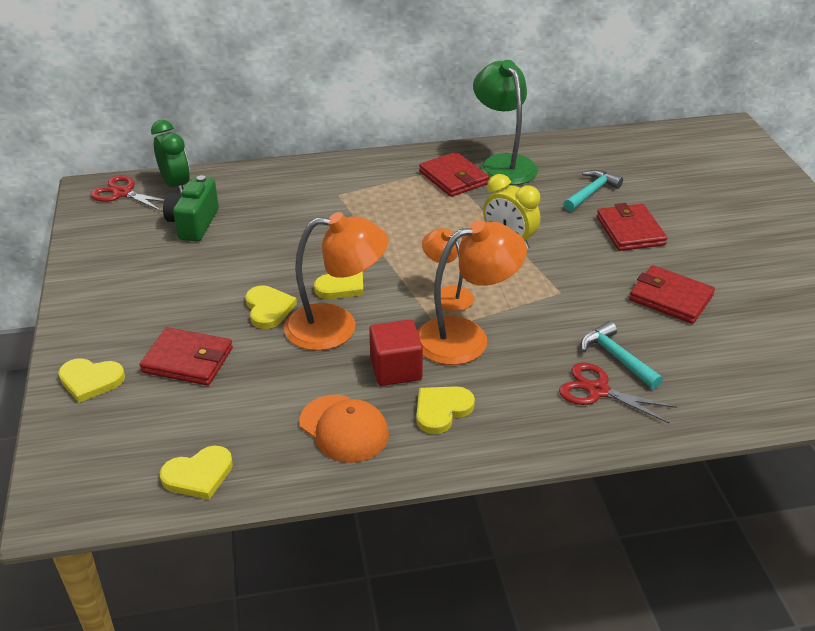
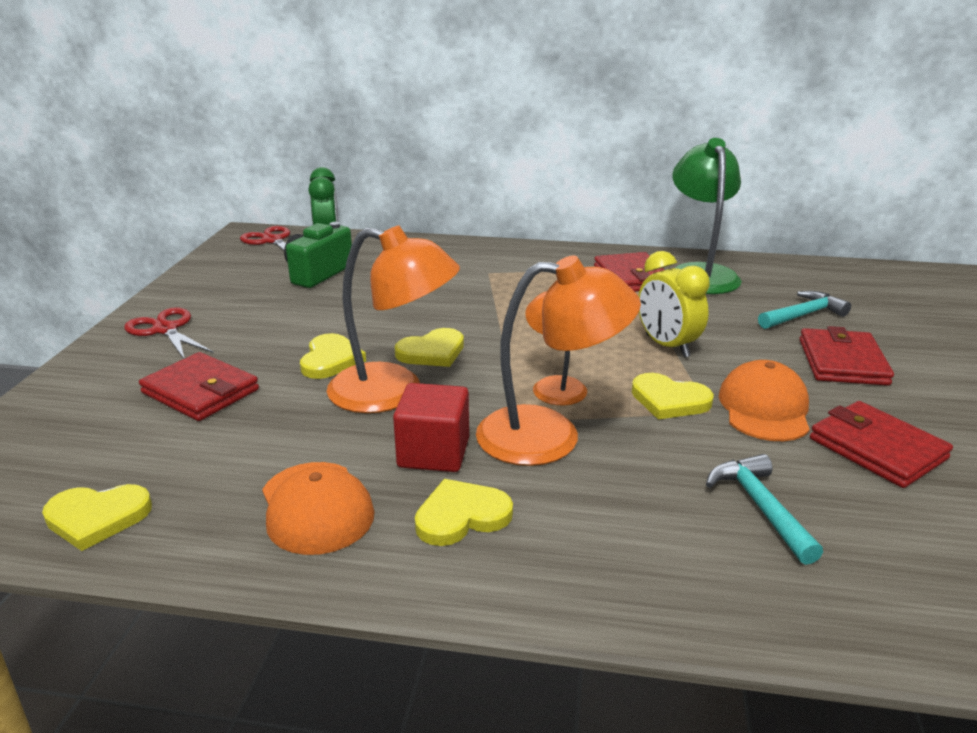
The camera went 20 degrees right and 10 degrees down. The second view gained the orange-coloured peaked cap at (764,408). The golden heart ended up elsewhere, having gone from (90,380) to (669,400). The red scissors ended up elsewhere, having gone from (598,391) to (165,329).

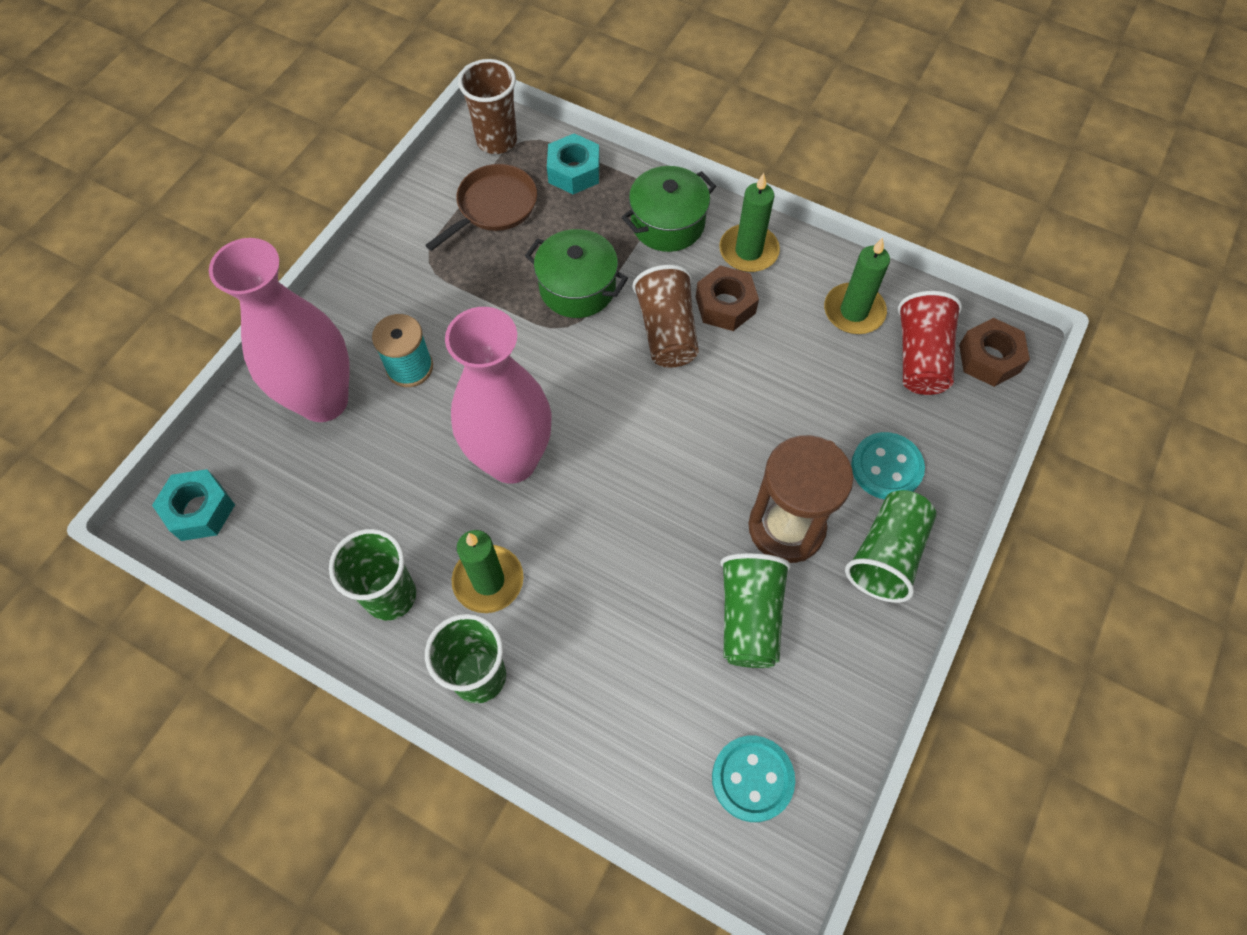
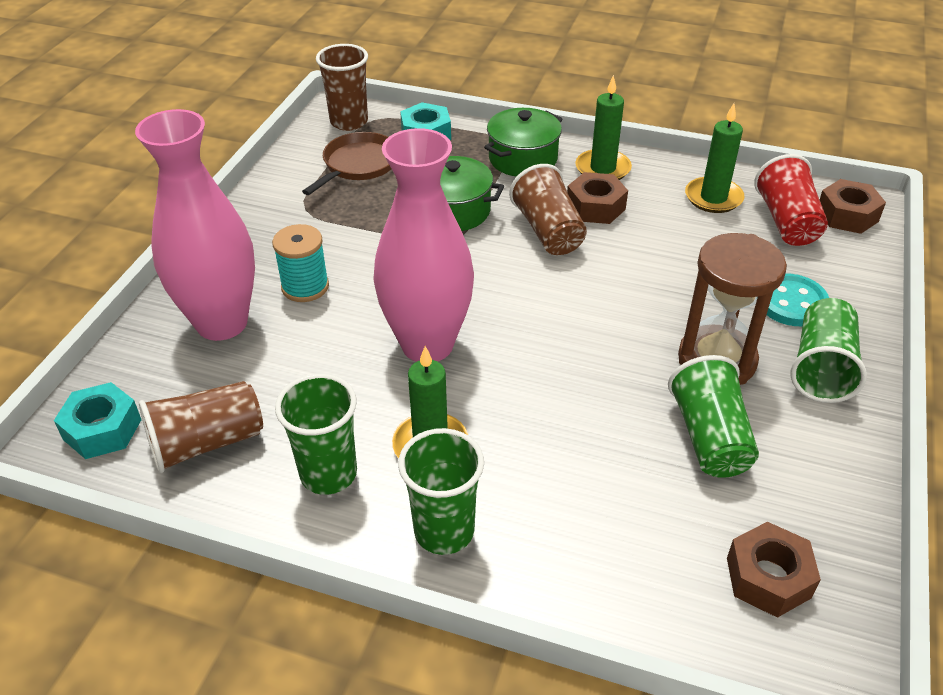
The camera went 10 degrees left and 20 degrees down. The second view gained the brown beaker at (207,443). Where the turquoise sewing button stood at (752,779), the brown hexagon nut came to stand at (768,577).

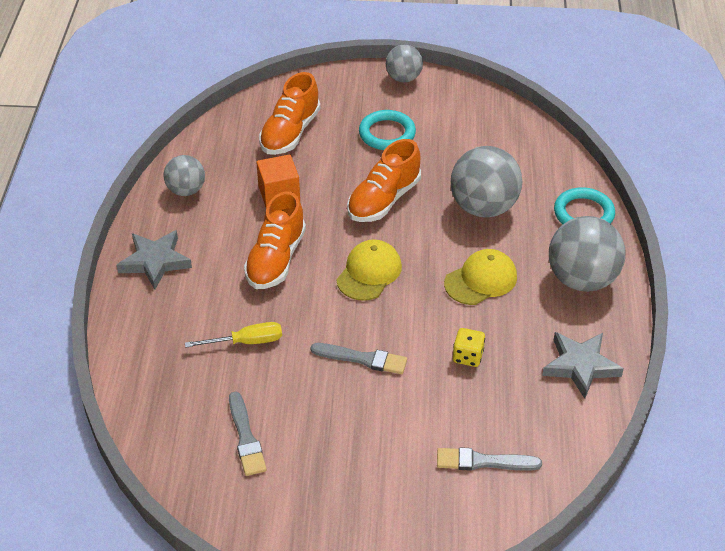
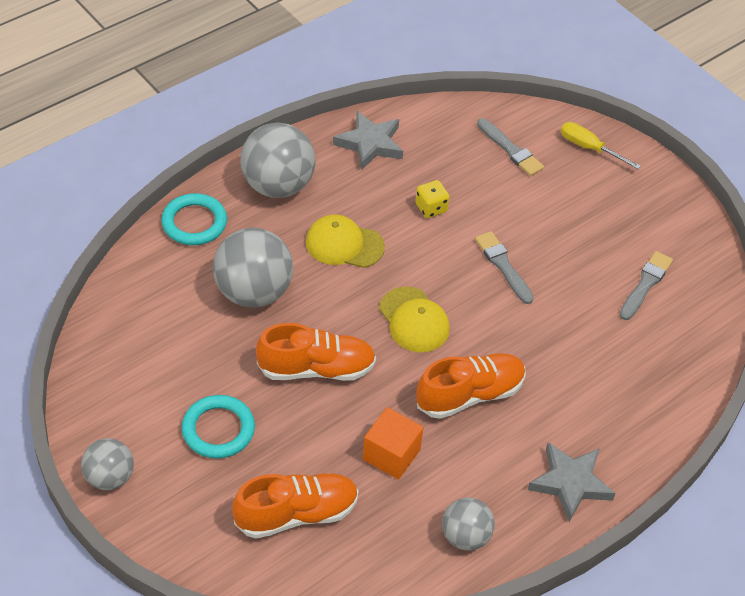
The camera went 135 degrees left and 5 degrees up. The golden screwdriver ended up elsewhere, having gone from (246,342) to (589,148). The golden peaked cap at (369,273) ended up facing another way, 105 degrees counterclockwise from before.

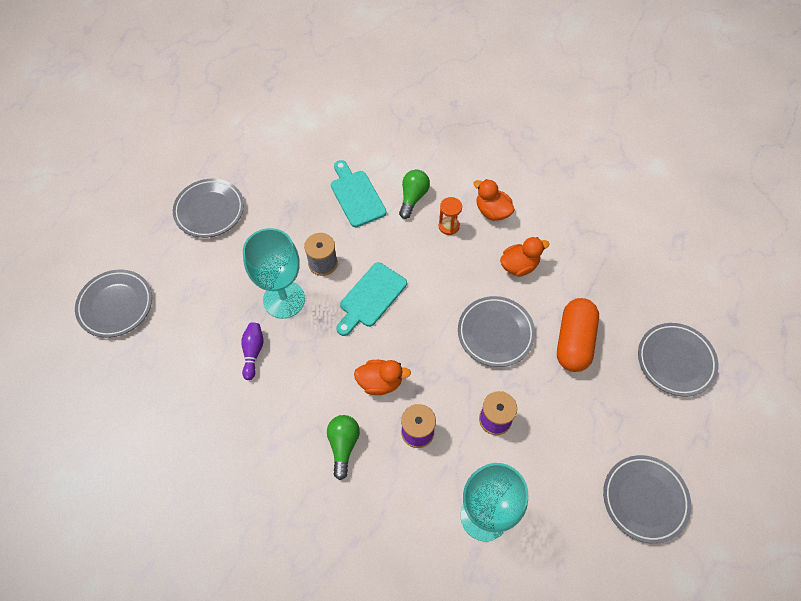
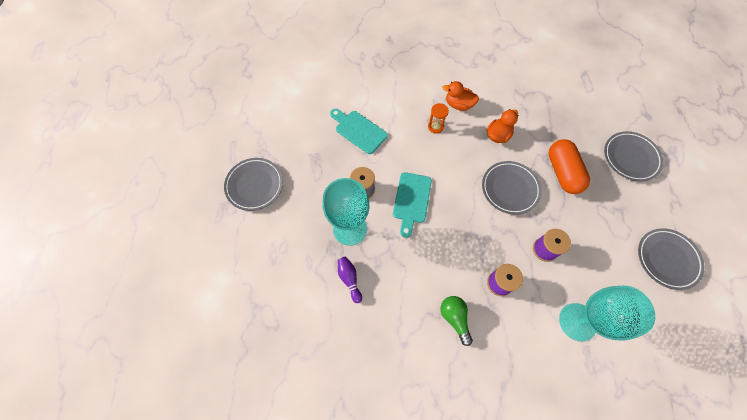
The camera went 25 degrees left and 5 degrees up. The second view lost the grey flat dish at (116,305). The second view lost the orange-coloured duck at (380,382). The second view lost the emerald bulb at (413,197).

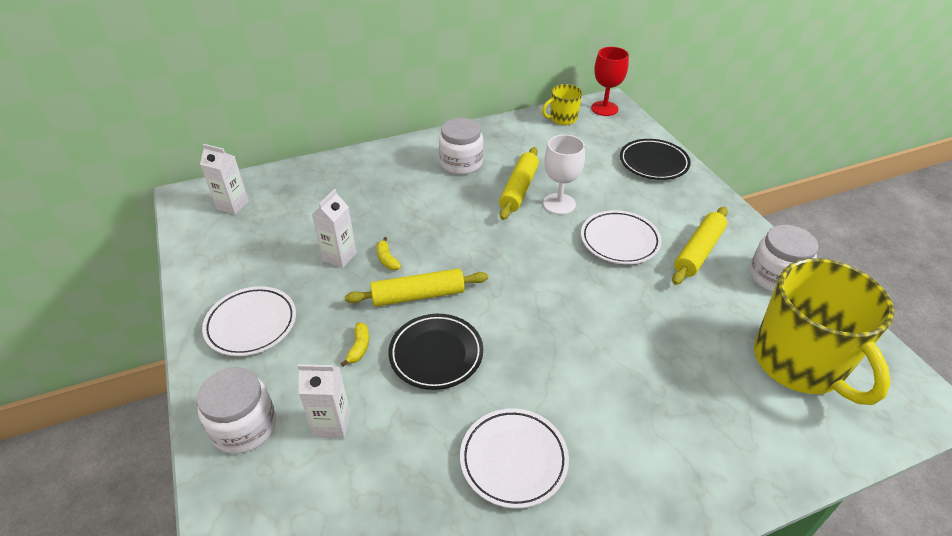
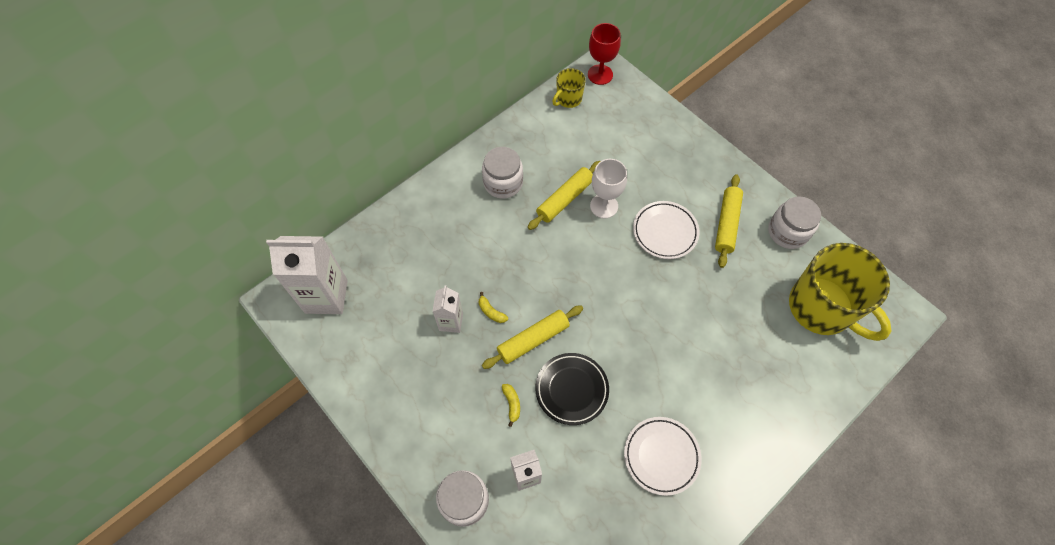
The camera went 20 degrees left and 20 degrees up. The second view lost the pure white flat dish at (251,324). The second view lost the jet-black flat dish at (653,163). The golden rolling pin at (519,189) ended up facing another way, 45 degrees clockwise from before. The size of the pure white carton at (233,205) changed by a factor of 1.81.

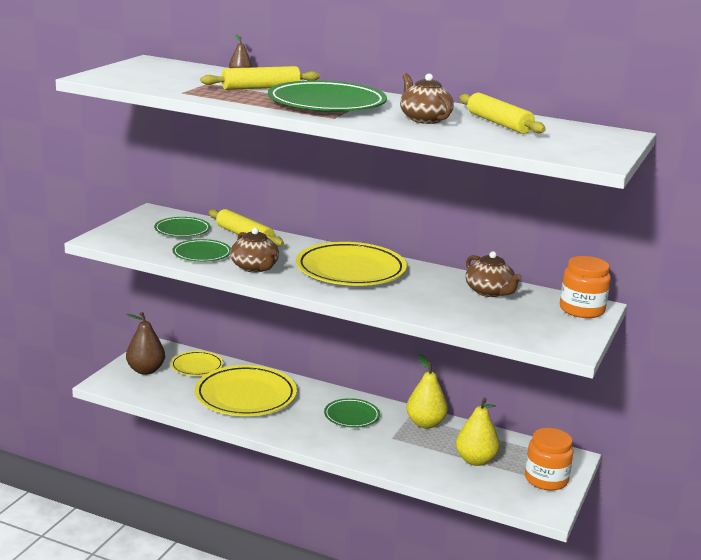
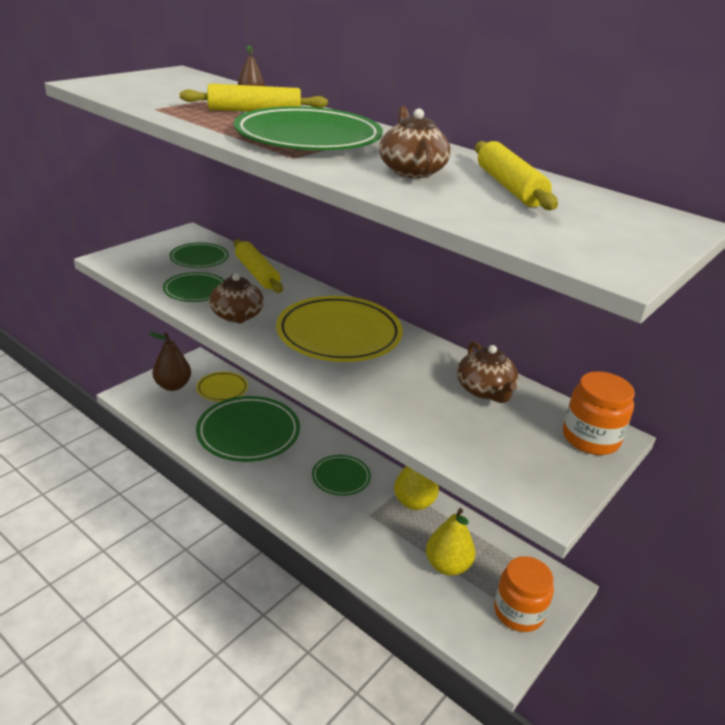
The camera went 15 degrees right and 10 degrees up. What was the golden flat dish at (245,396) turned into the emerald flat dish at (248,433).

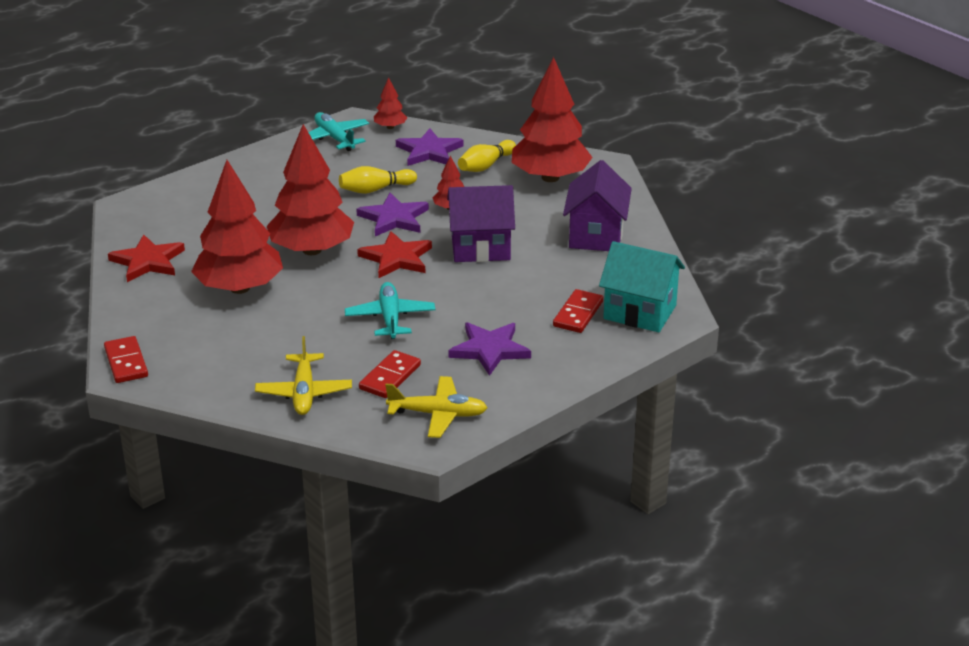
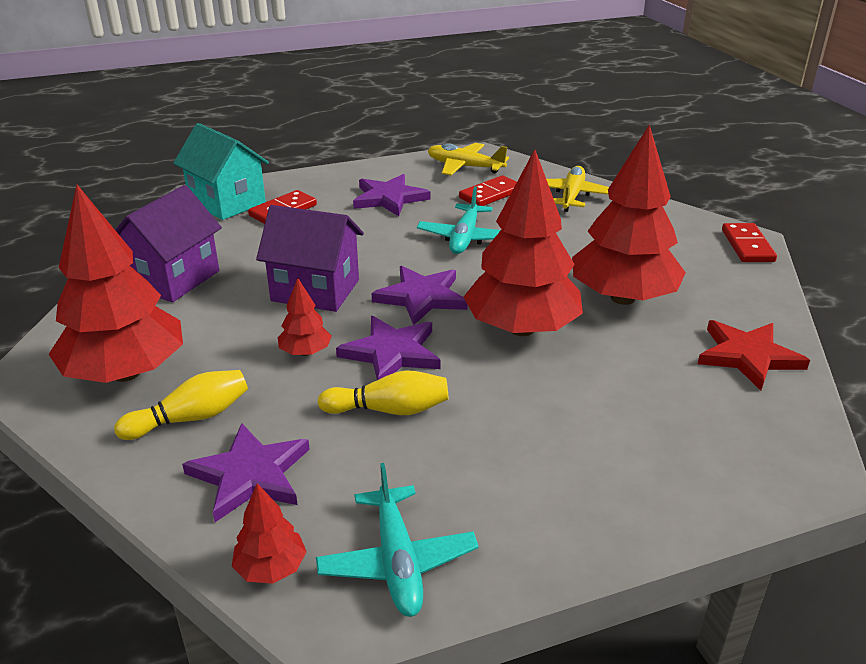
The camera went 160 degrees left and 0 degrees up. What was the red star shape at (396,258) turned into the purple star shape at (421,297).

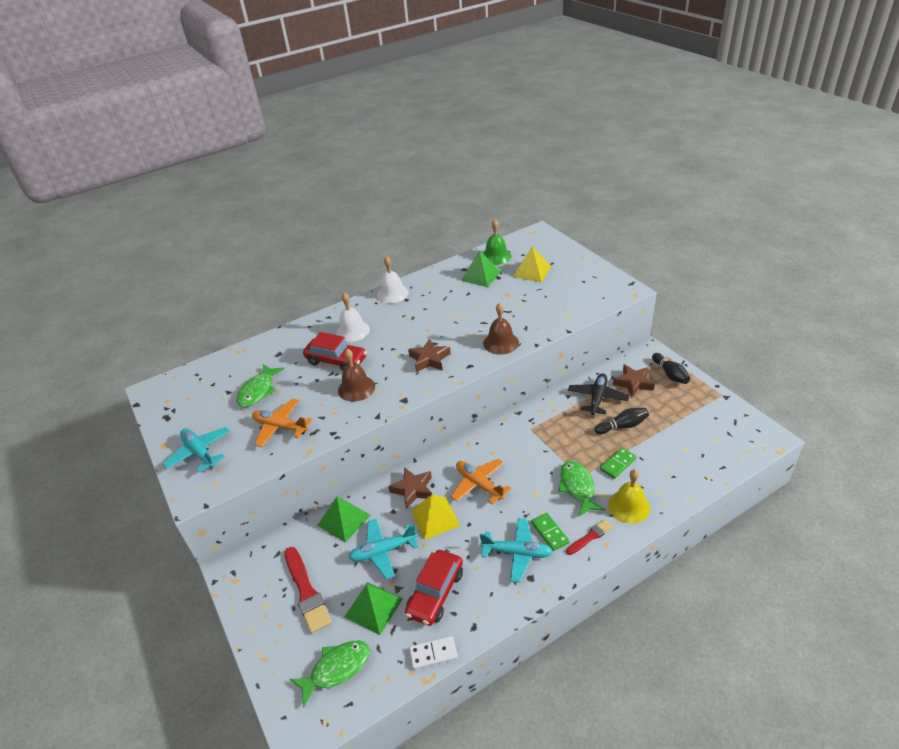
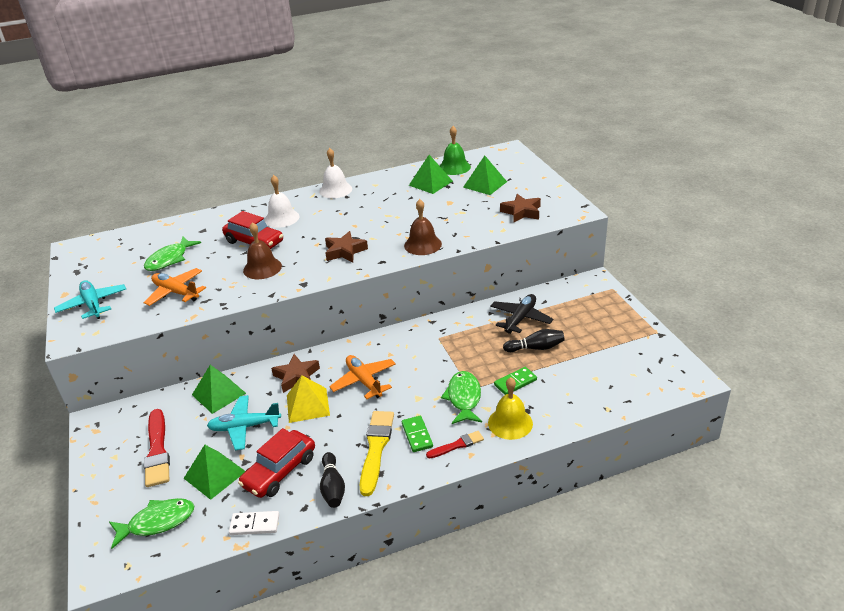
The camera went 10 degrees right and 5 degrees down. The brown star shape ended up elsewhere, having gone from (633,383) to (521,212). The jet-black tenpin ended up elsewhere, having gone from (670,374) to (332,487). Where the turquoise plane stood at (517,553), the golden brush came to stand at (376,448). What was the golden pyramid shape at (532,271) turned into the emerald pyramid shape at (485,184).

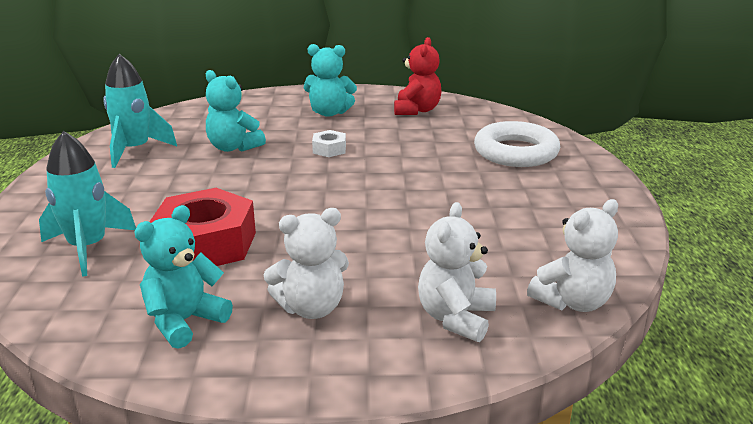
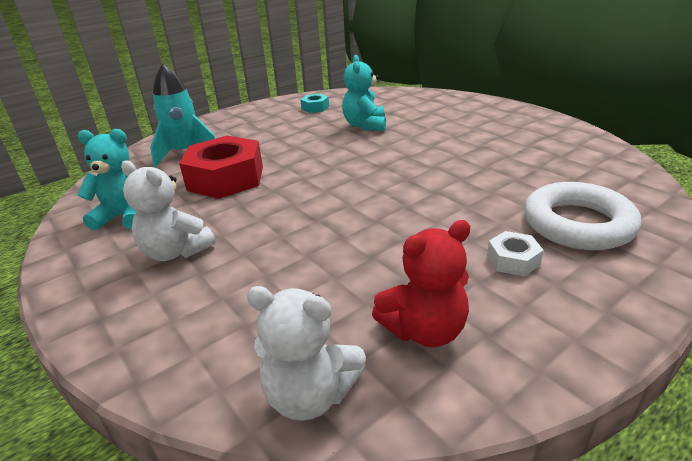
The camera went 55 degrees right and 5 degrees up. The second view lost the turquoise stuffed bear at (329,113). The second view lost the pure white stuffed bear at (456,318). The pure white hexagon nut ended up elsewhere, having gone from (329,149) to (513,260). The red stuffed bear ended up elsewhere, having gone from (417,110) to (424,330). Where the turquoise toy rocket stood at (135,150), the turquoise hexagon nut came to stand at (315,108).

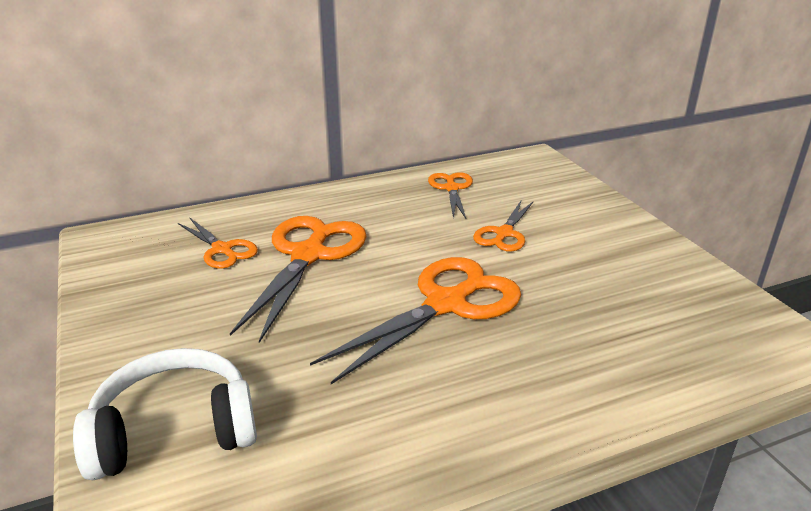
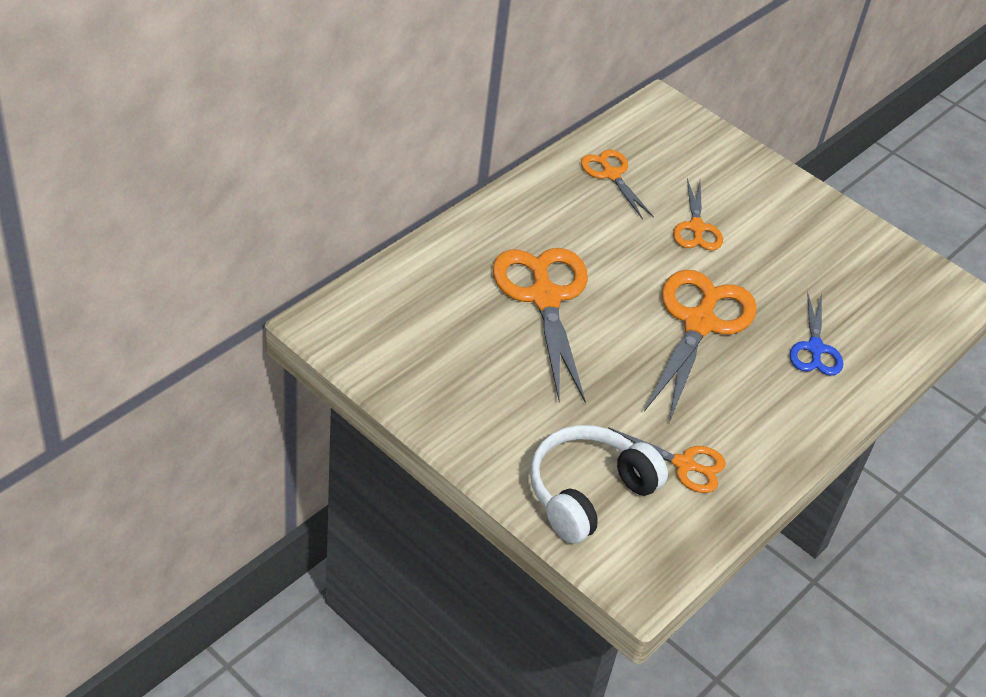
The camera went 30 degrees left and 15 degrees up. The second view gained the royal blue scissors at (815,348). The orange-coloured scissors ended up elsewhere, having gone from (222,249) to (684,464).

